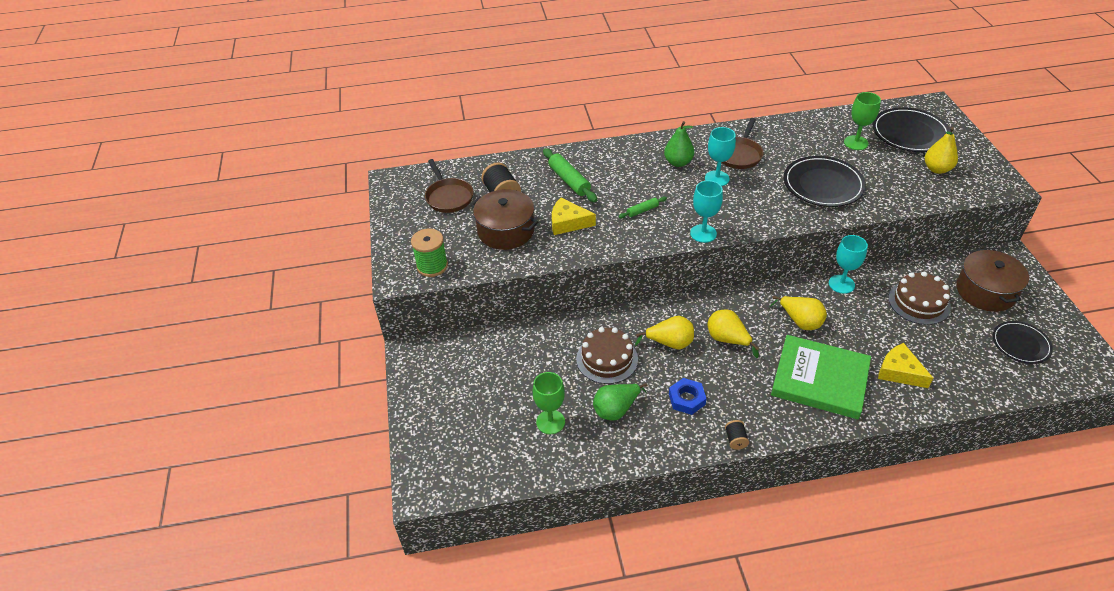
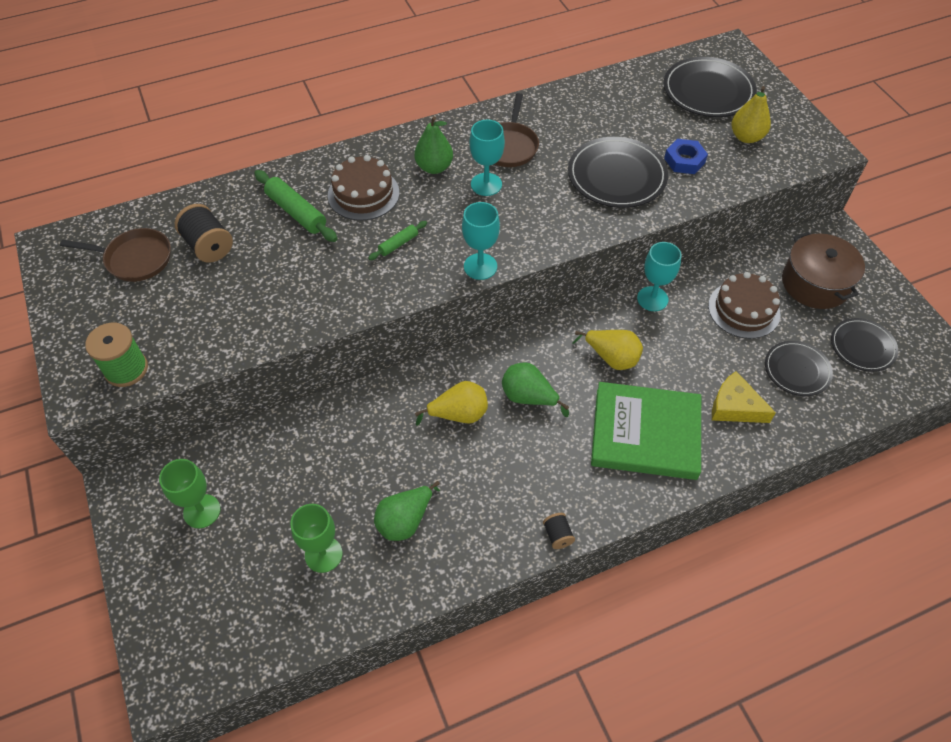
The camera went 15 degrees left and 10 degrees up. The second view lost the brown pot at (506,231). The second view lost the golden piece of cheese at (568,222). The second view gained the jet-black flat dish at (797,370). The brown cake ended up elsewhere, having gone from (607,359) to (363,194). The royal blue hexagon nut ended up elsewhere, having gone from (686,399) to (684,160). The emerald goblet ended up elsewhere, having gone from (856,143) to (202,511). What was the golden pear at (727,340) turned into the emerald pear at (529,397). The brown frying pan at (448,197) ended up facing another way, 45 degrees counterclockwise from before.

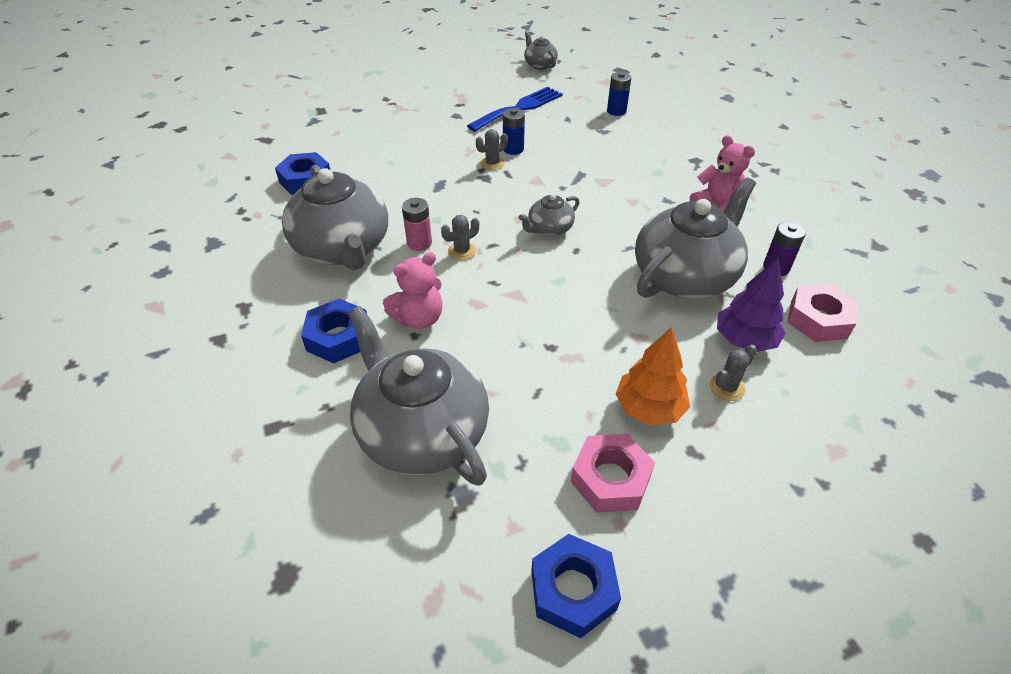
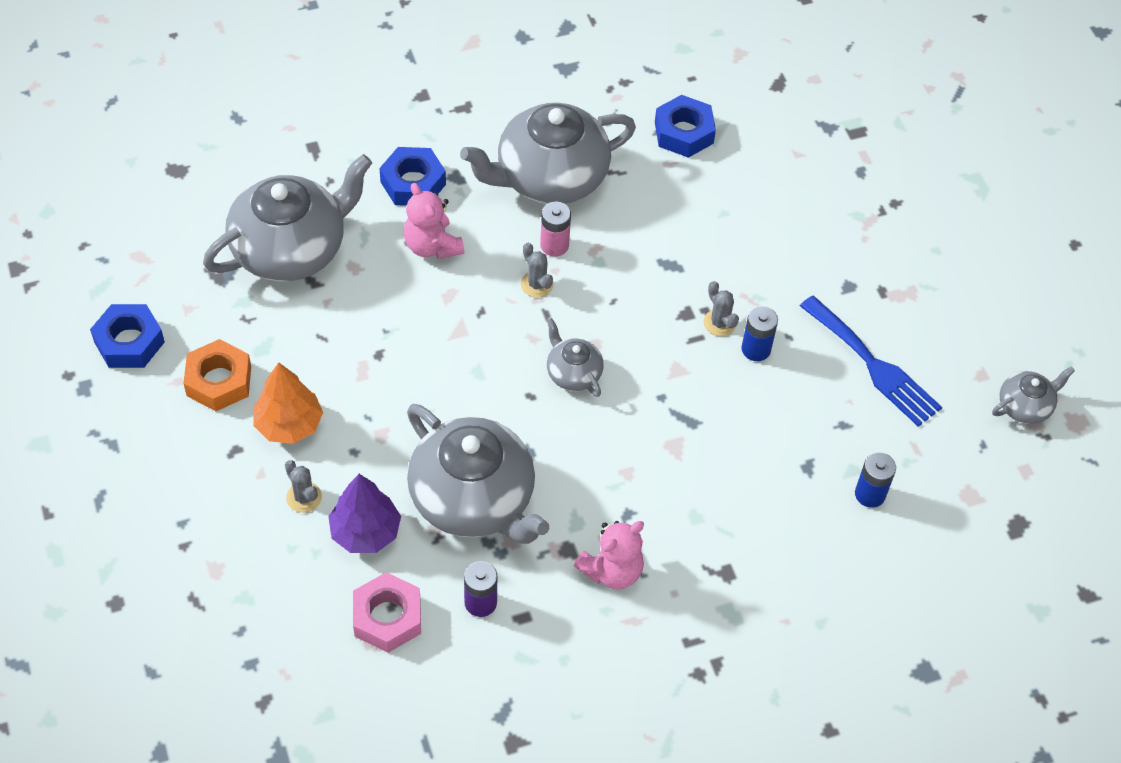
The camera went 90 degrees right and 10 degrees up. What was the pink hexagon nut at (610,479) turned into the orange-coloured hexagon nut at (219,381).

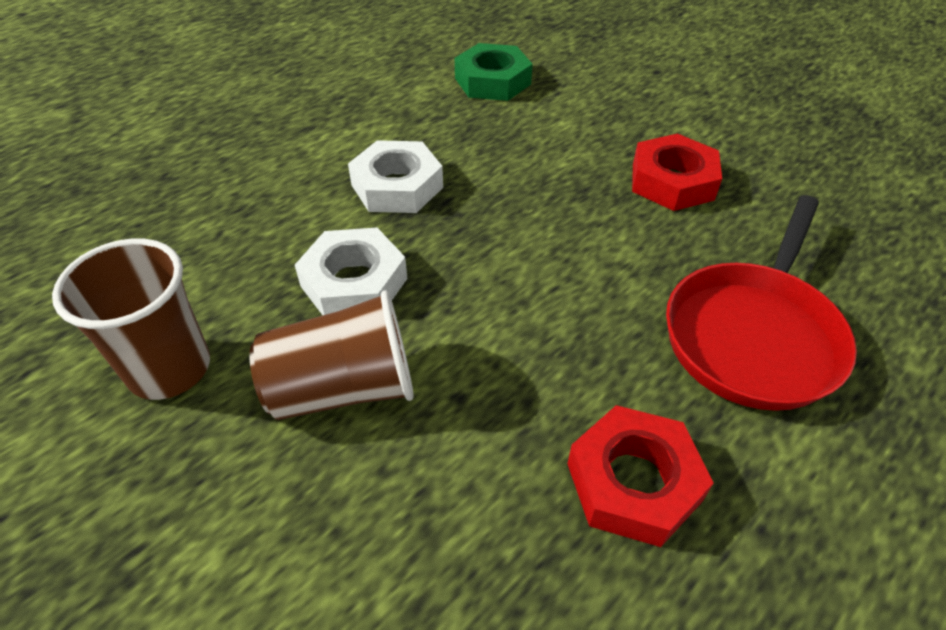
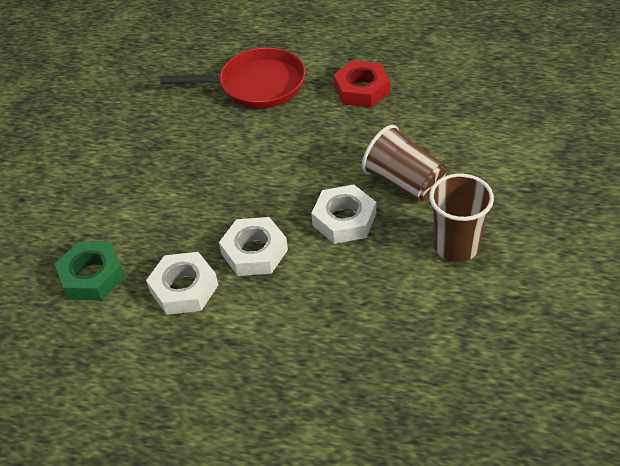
The camera went 120 degrees left and 0 degrees up. The second view lost the red hexagon nut at (672,181). The second view gained the pure white hexagon nut at (184,288).

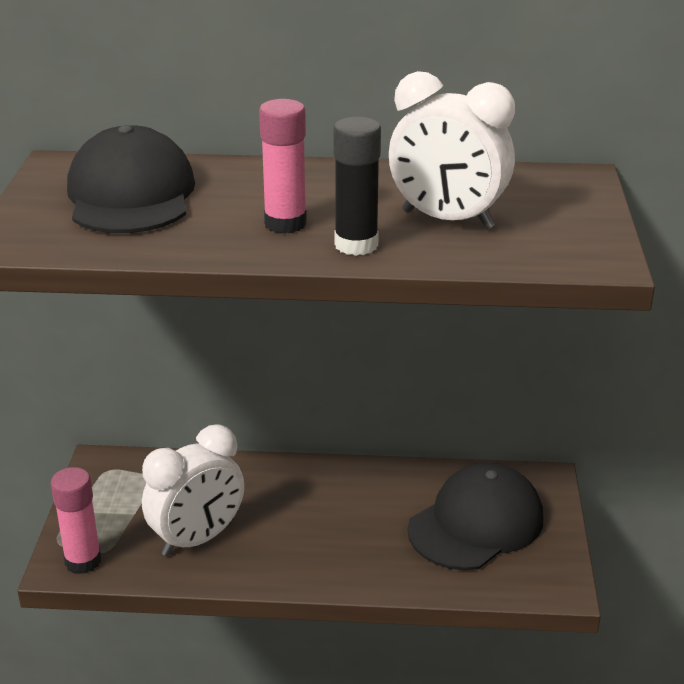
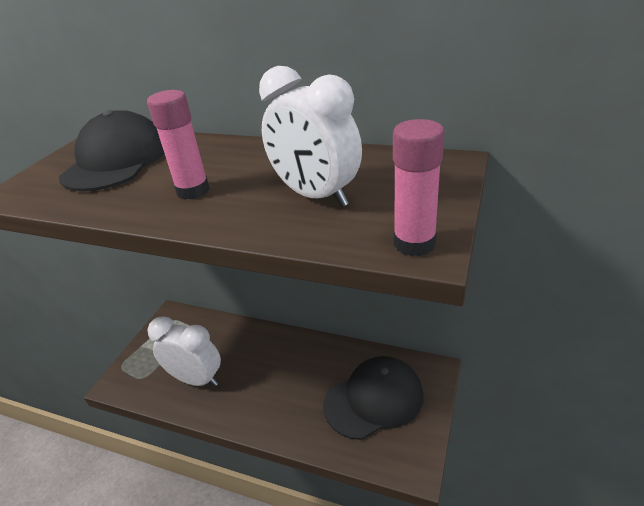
The camera went 20 degrees right and 5 degrees up. The second view lost the jet-black glue at (356,245). The pink glue ended up elsewhere, having gone from (83,561) to (414,243). The pure white alarm clock at (197,539) ended up facing another way, 135 degrees counterclockwise from before.

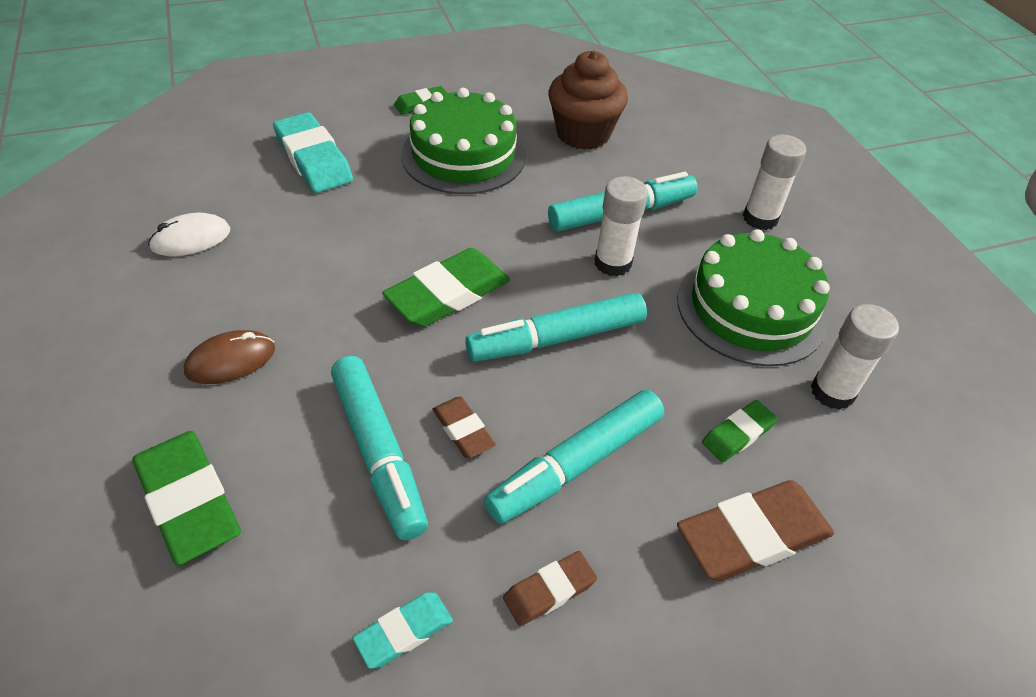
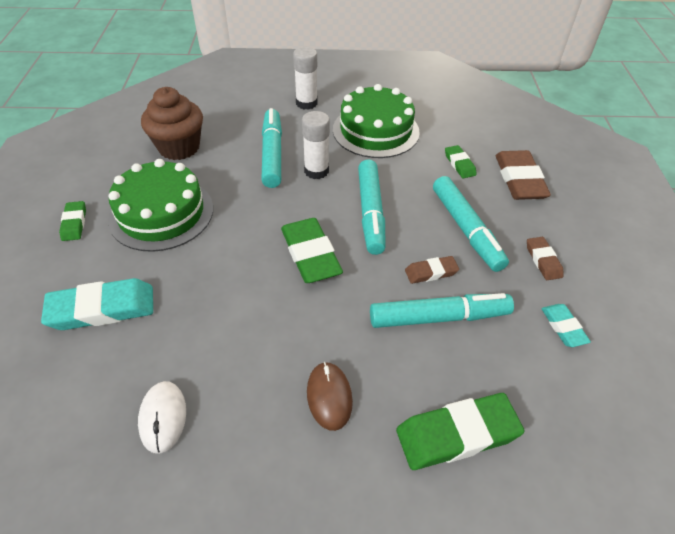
The camera went 70 degrees left and 0 degrees up. The second view lost the pure white glue at (832,392).

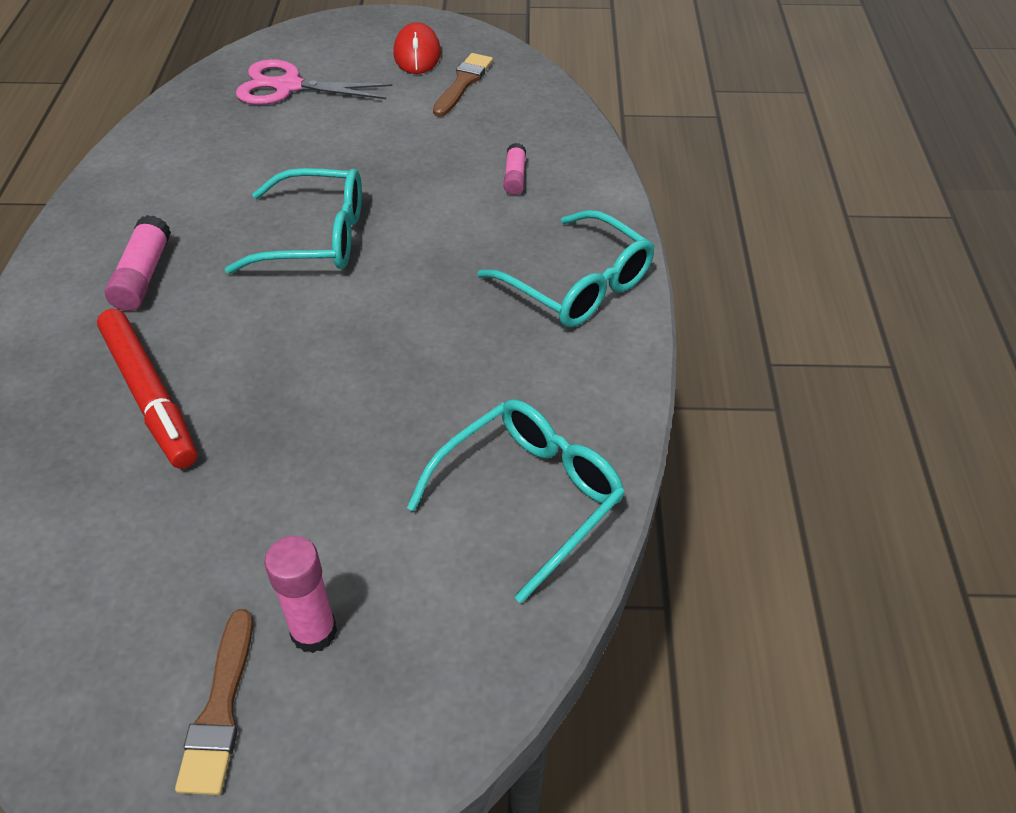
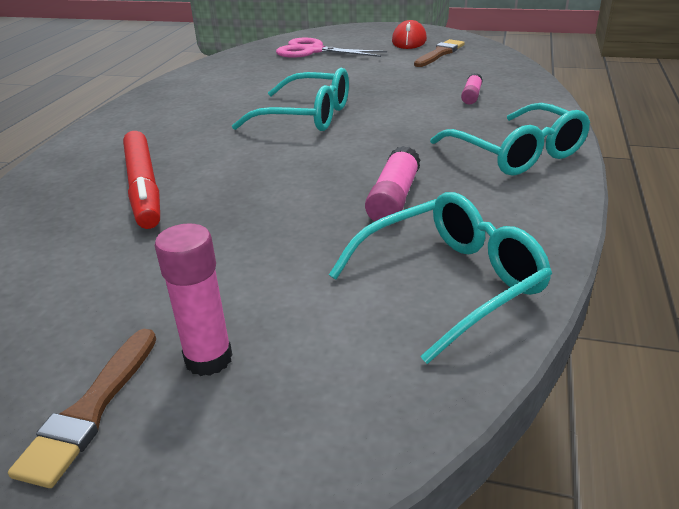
The camera went 15 degrees right and 15 degrees down. The pink glue ended up elsewhere, having gone from (143,276) to (393,198).

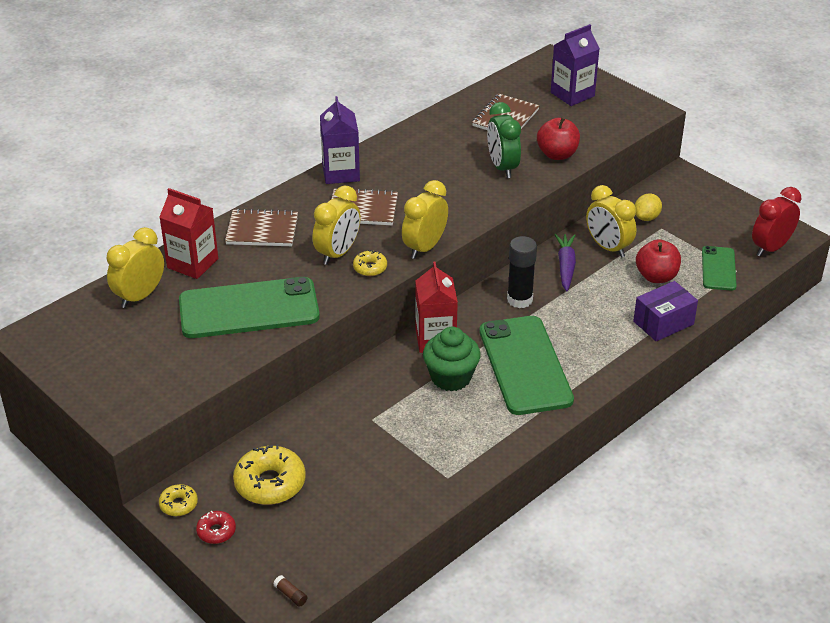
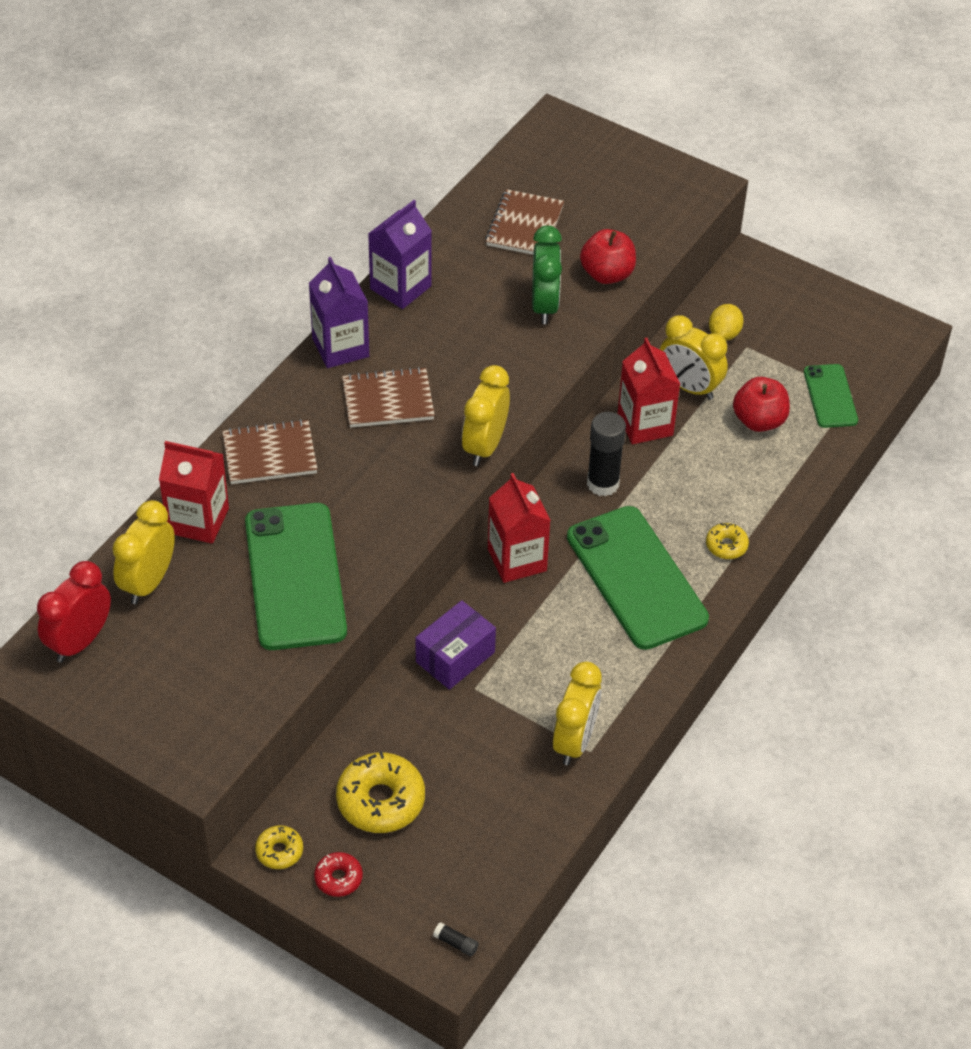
The camera went 15 degrees left and 10 degrees up. The second view lost the emerald cupcake at (451,377). The golden alarm clock ended up elsewhere, having gone from (338,253) to (574,741). The golden doughnut ended up elsewhere, having gone from (370,268) to (726,545). The purple carton ended up elsewhere, having gone from (572,94) to (400,287). The purple box ended up elsewhere, having gone from (663,323) to (455,657). The red alarm clock ended up elsewhere, having gone from (770,248) to (80,641). Where the purple toy carrot stood at (565,266), the red carton came to stand at (645,424). What was the brown glue at (291,595) turned into the jet-black glue at (456,943). The emerald smartphone at (249,309) ended up facing another way, 75 degrees counterclockwise from before. The emerald alarm clock at (502,167) ended up facing another way, 150 degrees counterclockwise from before.

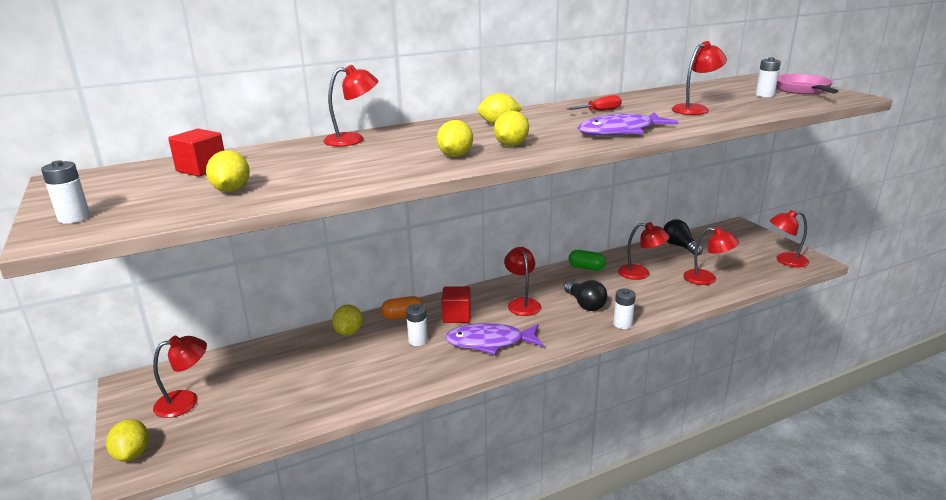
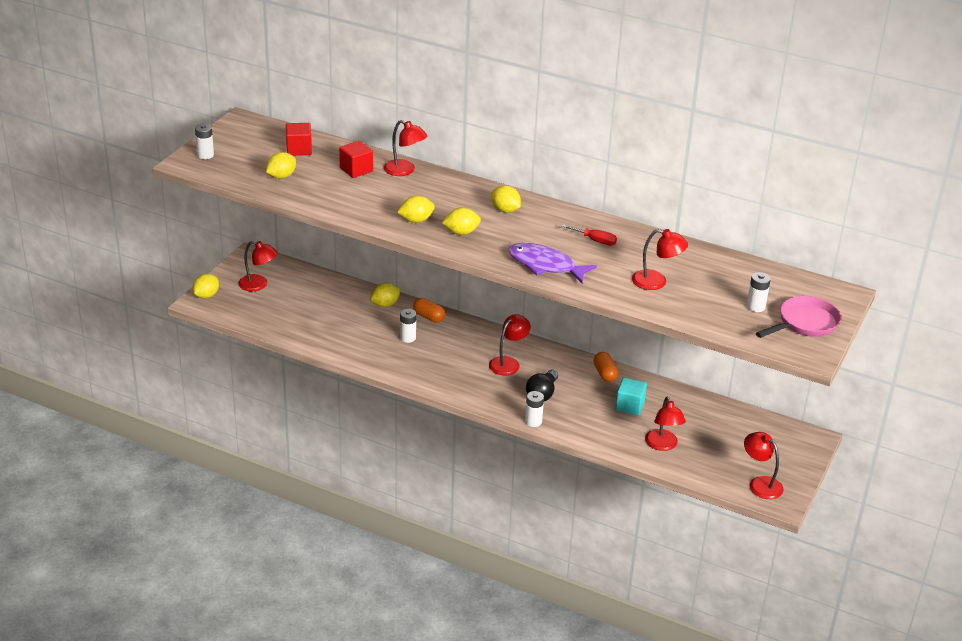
The camera went 50 degrees right and 10 degrees up. The second view lost the purple fish at (489,342). The second view lost the jet-black bulb at (679,246). The red cube ended up elsewhere, having gone from (456,316) to (356,170). Where the red lamp stood at (640,273), the turquoise cube came to stand at (629,406). What was the emerald pill at (586,268) turned into the orange-coloured pill at (605,374).

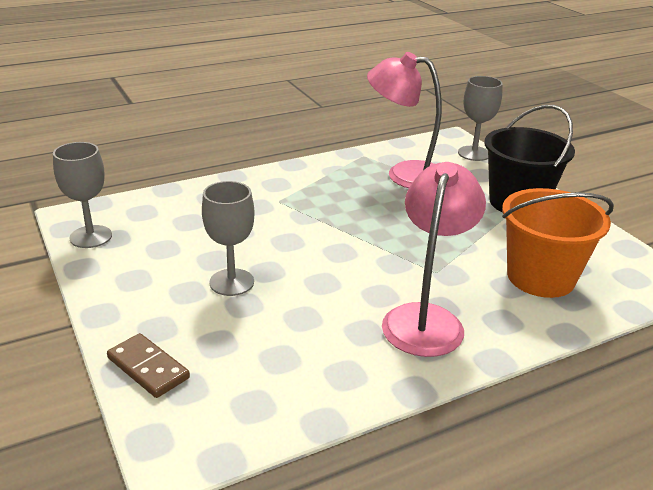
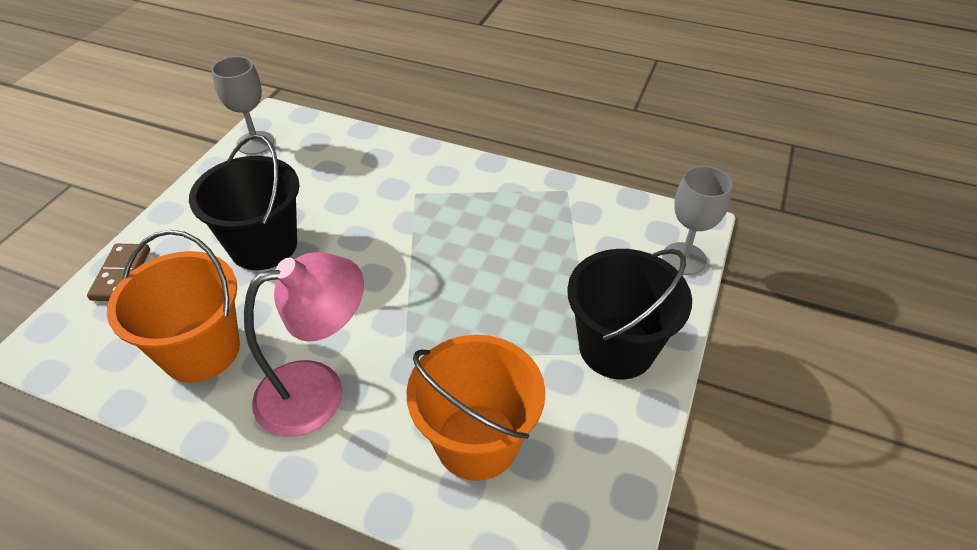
The camera went 50 degrees right and 15 degrees up. The second view lost the pink lamp at (404,174). The second view gained the orange-coloured sand bucket at (201,350). Where the grey goblet stood at (231,282), the jet-black sand bucket came to stand at (263,246).

